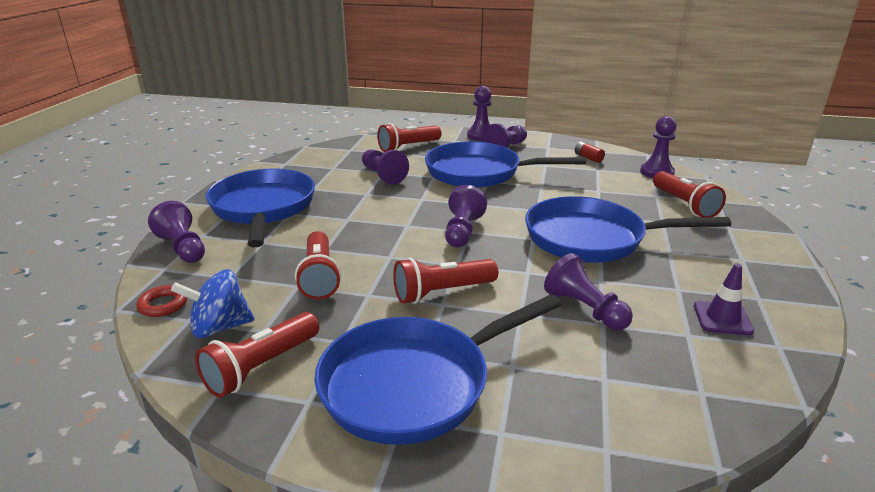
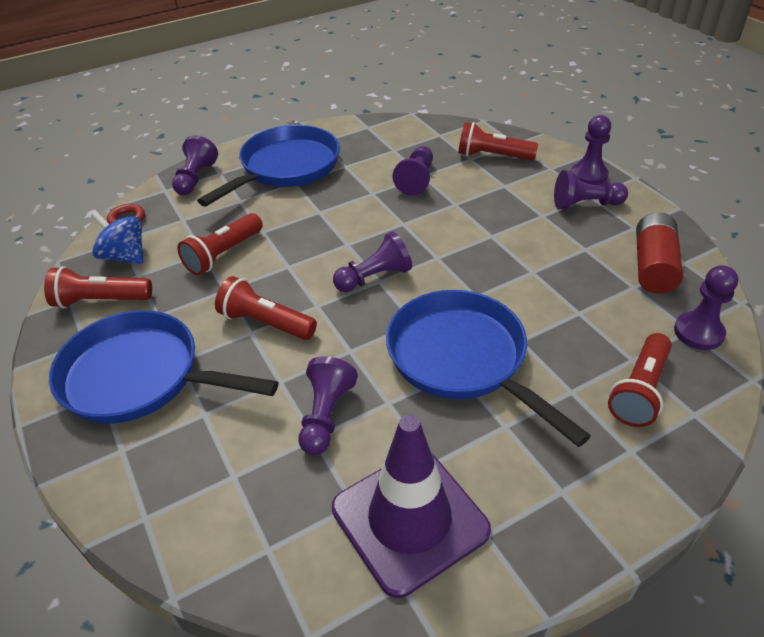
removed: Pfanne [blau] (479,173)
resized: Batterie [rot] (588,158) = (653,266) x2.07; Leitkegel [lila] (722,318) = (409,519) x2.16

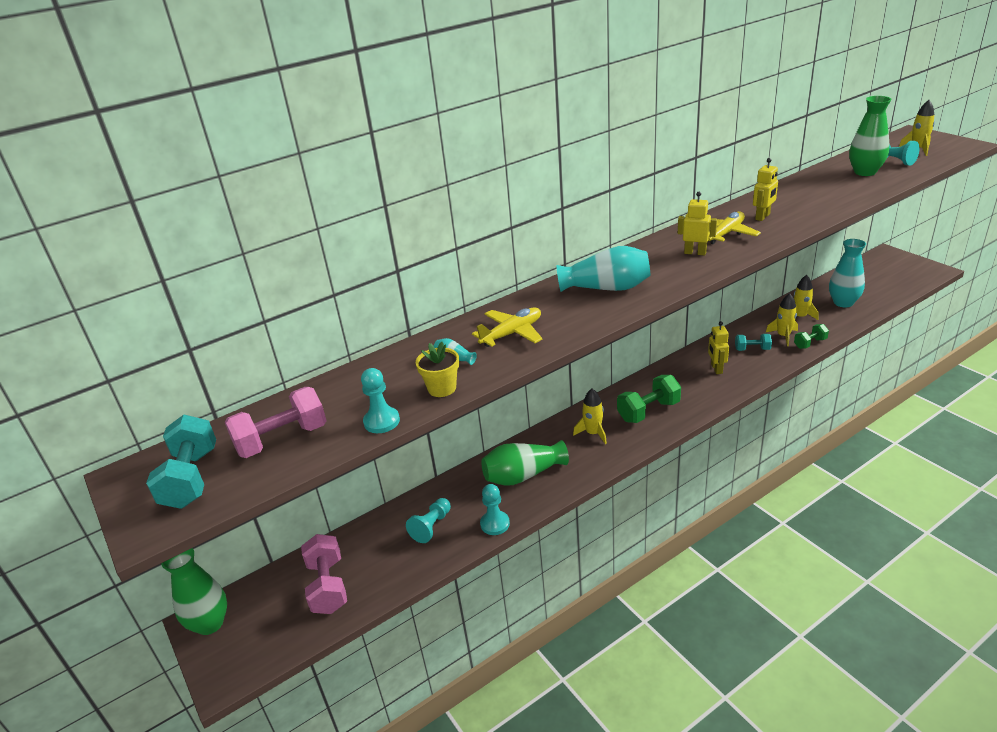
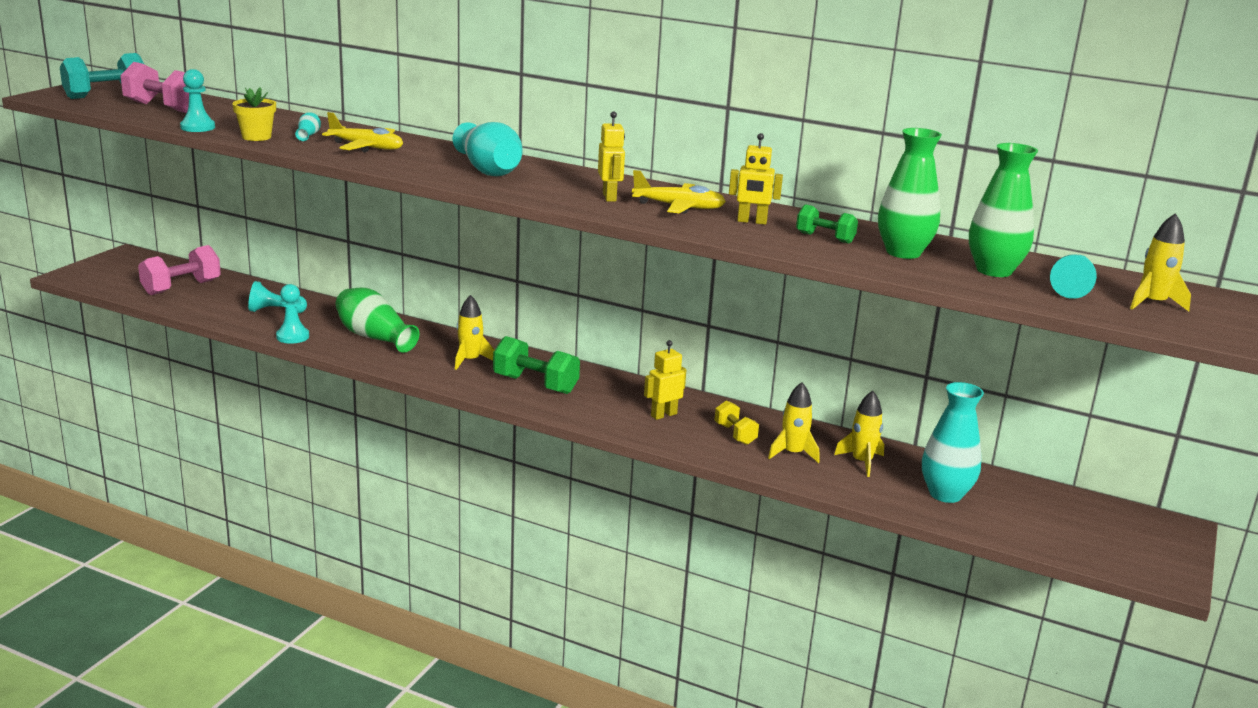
moved: Hantel [grün] (810,343) to (825,238); Vase [grün] (210,623) to (903,252)
recoloured: Hantel [türkis] (752,349) to Hantel [gelb] (735,434)

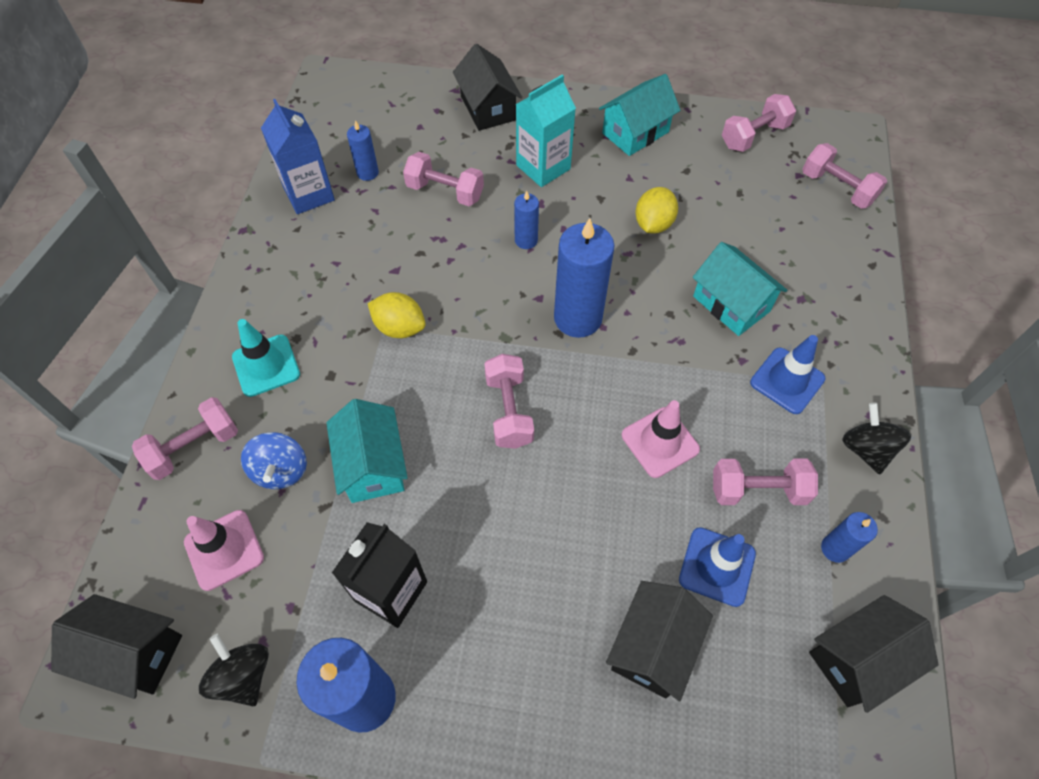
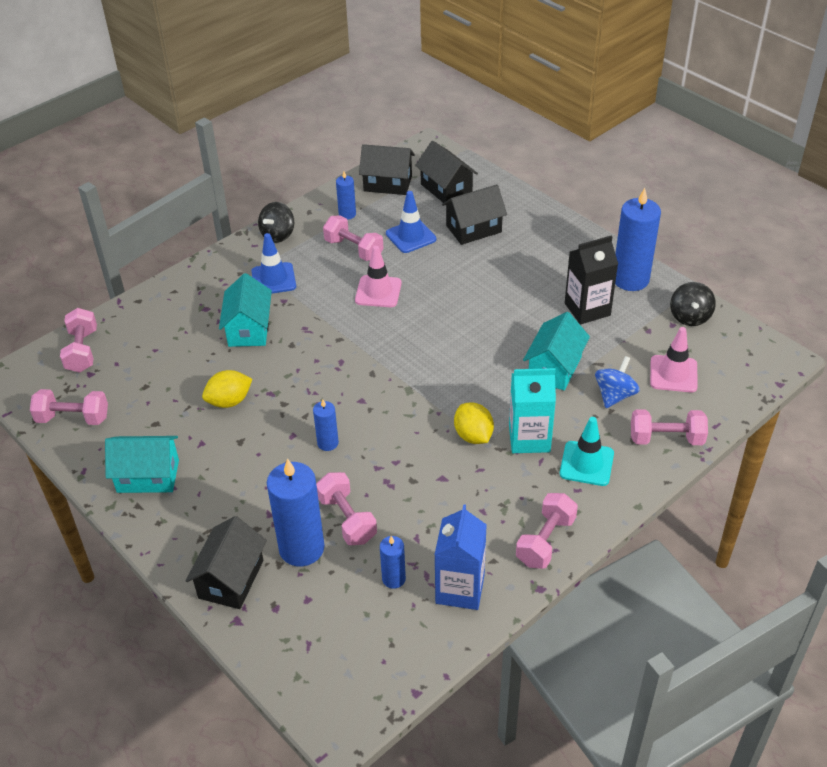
moved: Getränkekarton [türkis] (543,167) to (529,438); Kerze [blau] (577,318) to (301,548); Hantel [rosa] (509,411) to (545,541); Haus [schwarz] (133,652) to (446,189)

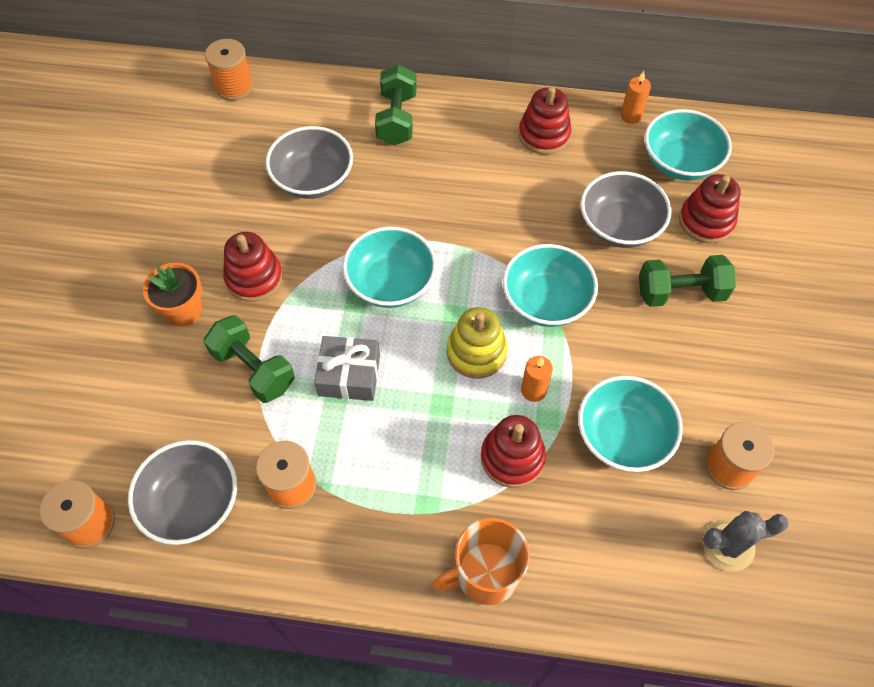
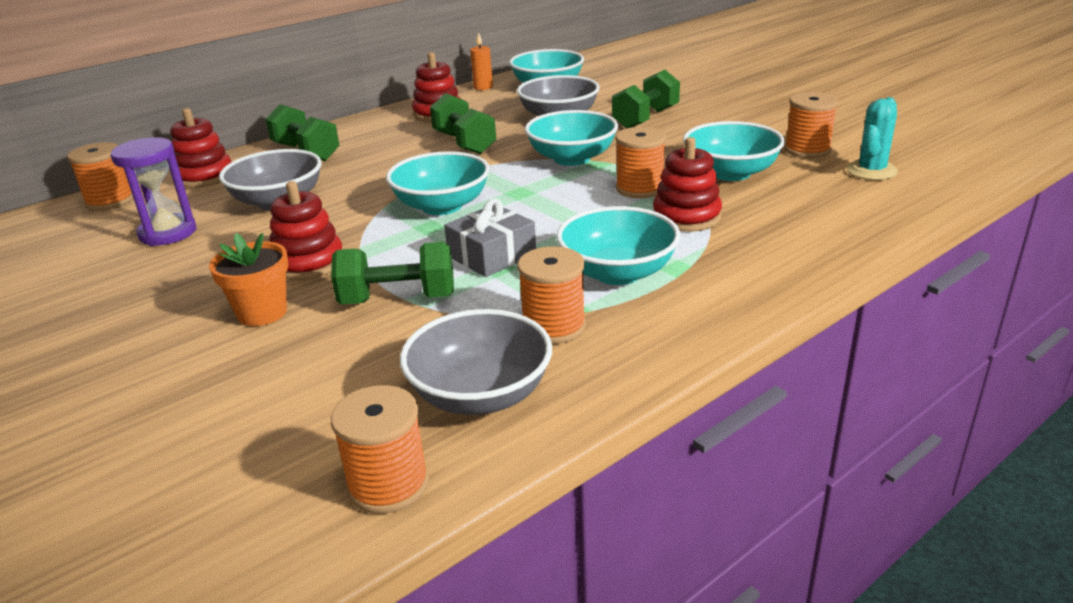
removed: Stapelspielzeug [gelb] (476,352); Tasse [orange] (486,574)
added: Hantel [grün] (464,143); Sanduhr [lila] (168,233); Schüssel [türkis] (617,273)
moved: Stapelspielzeug [rot] (706,221) to (204,176)
replaced: Kerze [orange] (533,390) to Garnrolle [orange] (640,188)
recoloured: Kaktus [grau] (728,545) to Kaktus [türkis] (871,171)

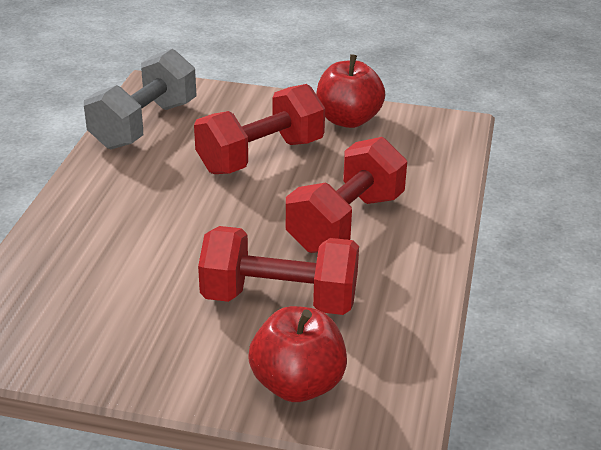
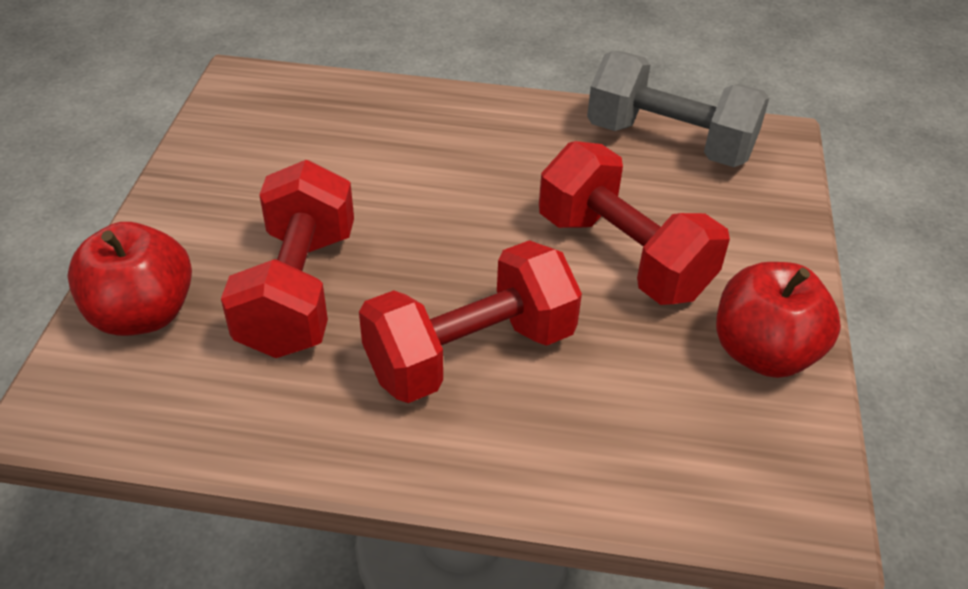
turned: Hantel [rot] (345,222) = (470,353) 60 degrees counterclockwise

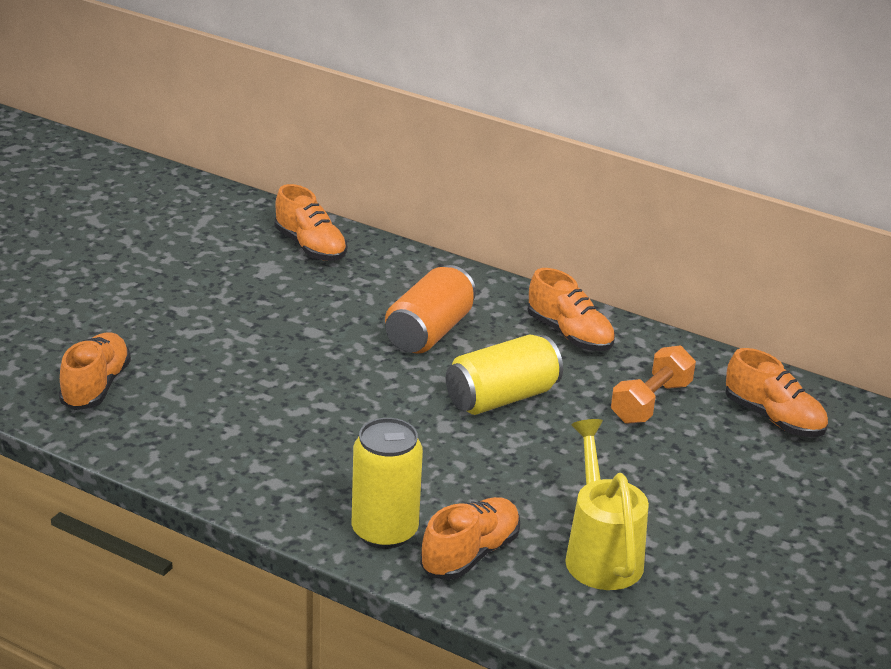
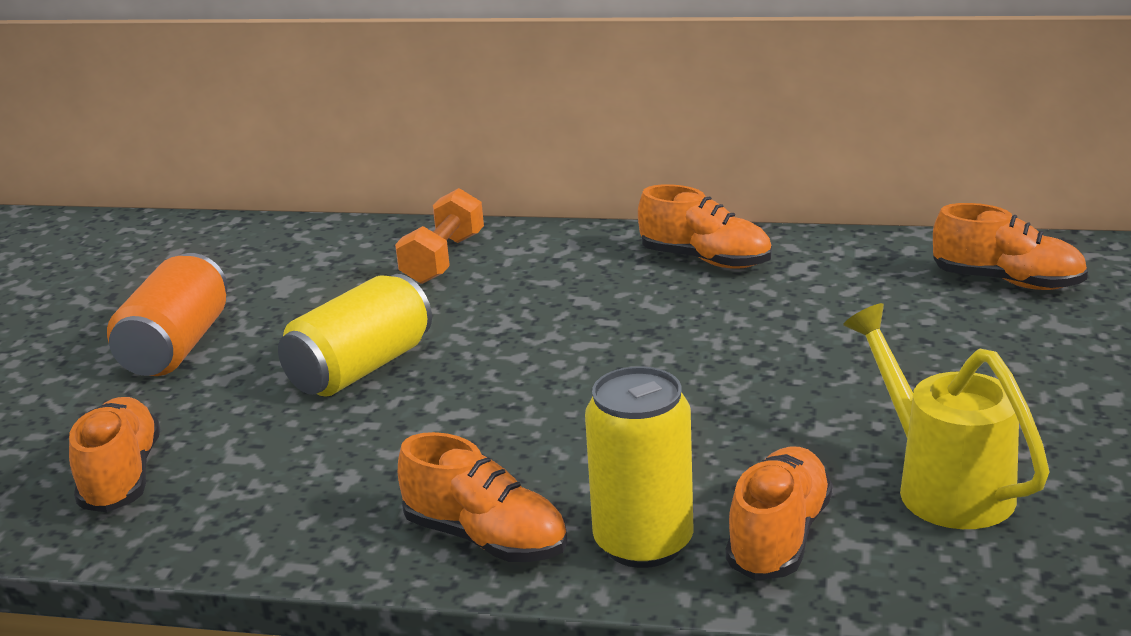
moved: Schuh [orange] (310,247) to (486,539); Dose [orange] (429,332) to (176,347); Dose [gelb] (501,398) to (360,368); Hantel [orange] (650,402) to (443,259)

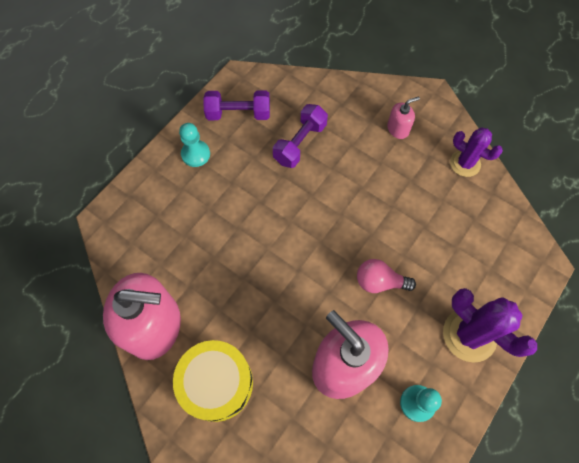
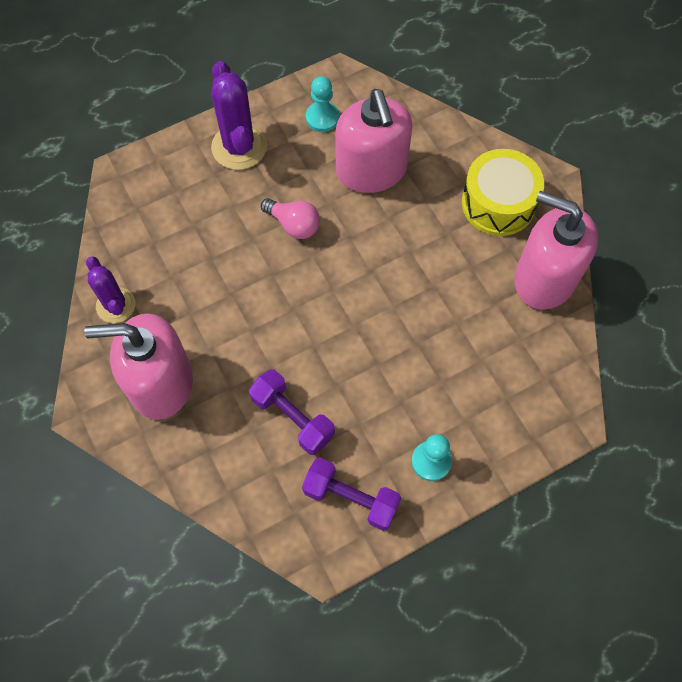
turned: Hantel [lila] (300,143) = (292,417) 75 degrees clockwise
resized: Seifenspender [rosa] (398,129) = (161,383) x2.25

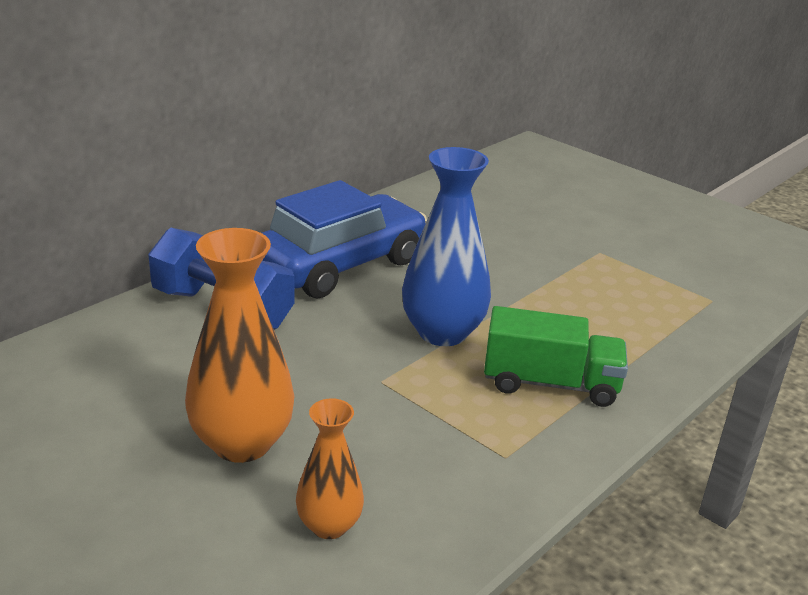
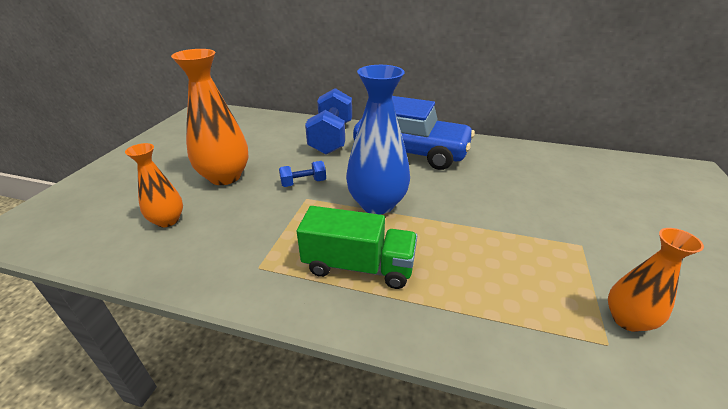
added: Hantel [blau] (303,183); Vase [orange] (627,320)
turned: Lastwagen [grün] (550,384) = (358,266) 60 degrees counterclockwise

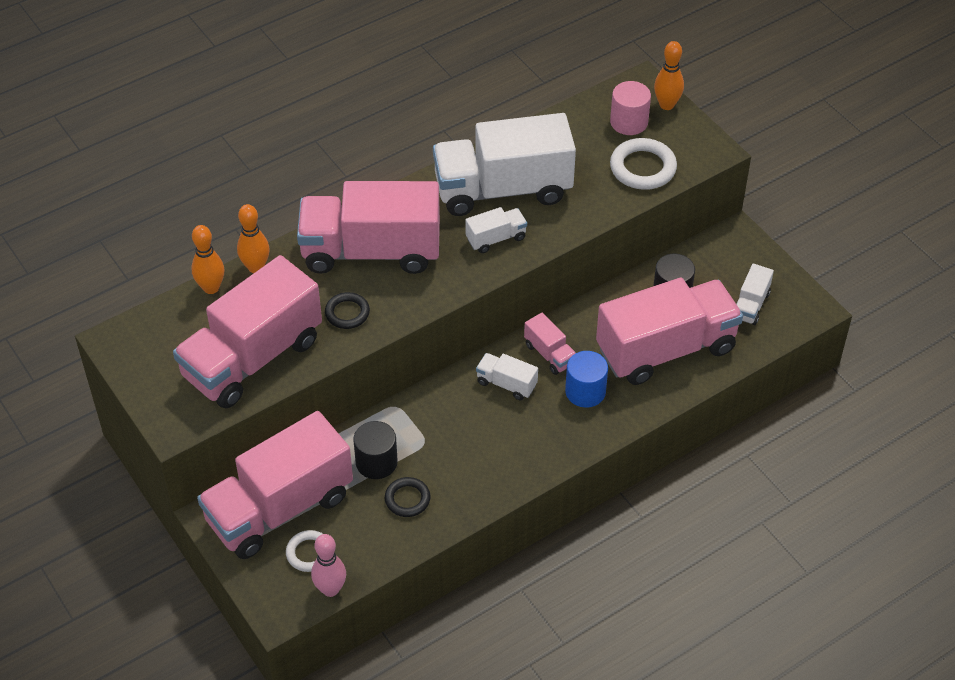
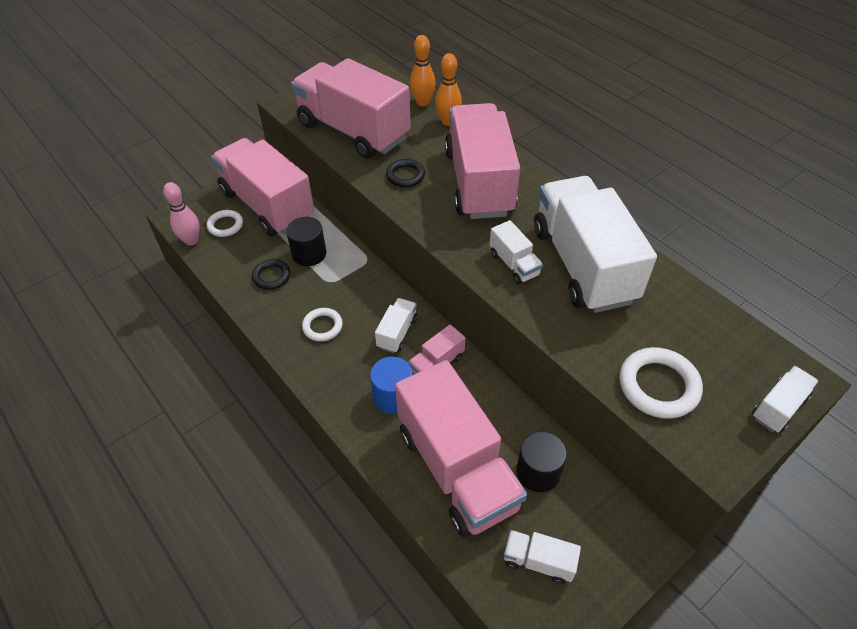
removed: Vollzylinder [rosa] (629,122)
added: Ring [weiß] (322,326)
replaced: Bowlingkegel [orange] (666,105) to Lastwagen [weiß] (778,407)

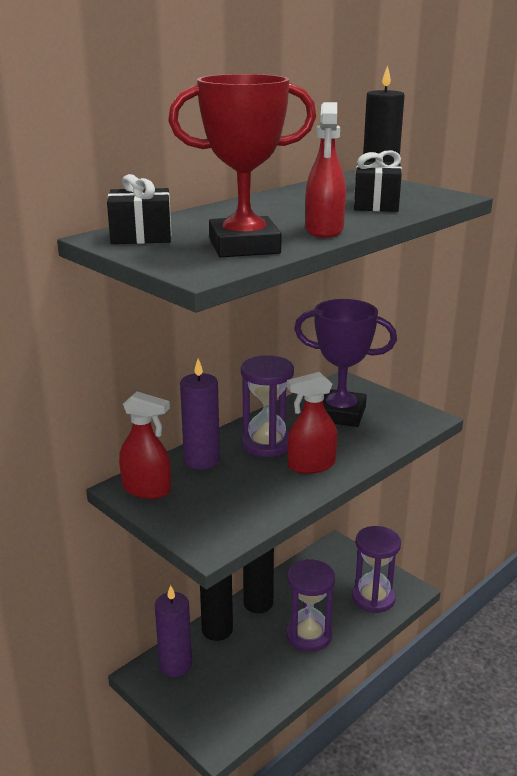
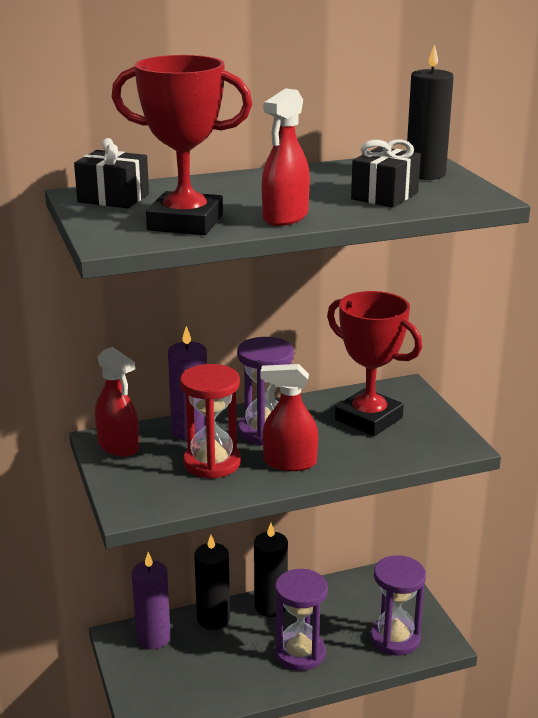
added: Sanduhr [rot] (212,463)
recoloured: Pokal [lila] (340,414) to Pokal [rot] (368,419)

